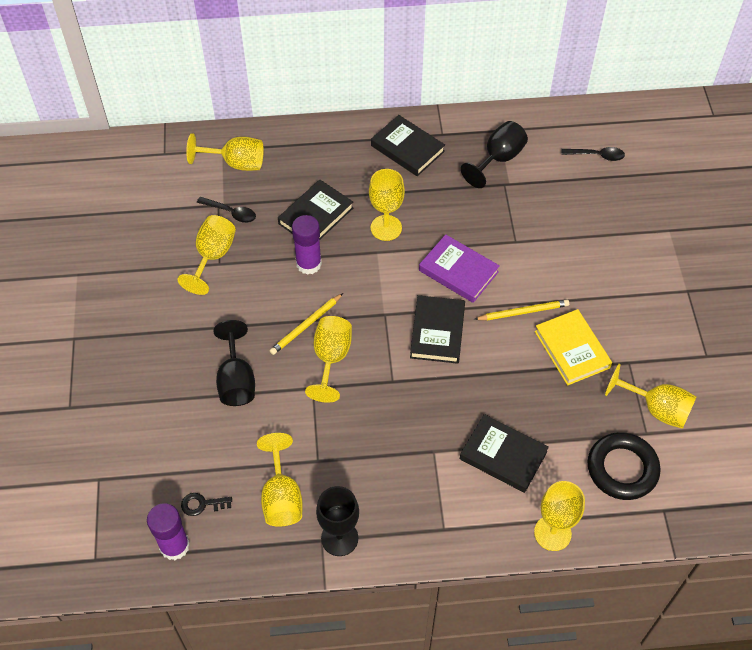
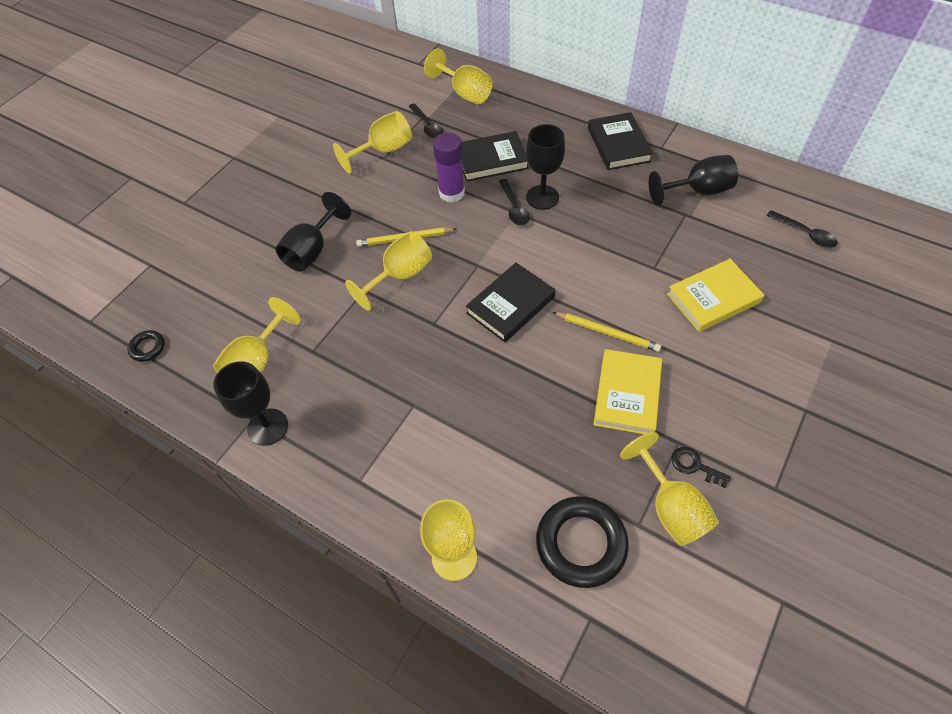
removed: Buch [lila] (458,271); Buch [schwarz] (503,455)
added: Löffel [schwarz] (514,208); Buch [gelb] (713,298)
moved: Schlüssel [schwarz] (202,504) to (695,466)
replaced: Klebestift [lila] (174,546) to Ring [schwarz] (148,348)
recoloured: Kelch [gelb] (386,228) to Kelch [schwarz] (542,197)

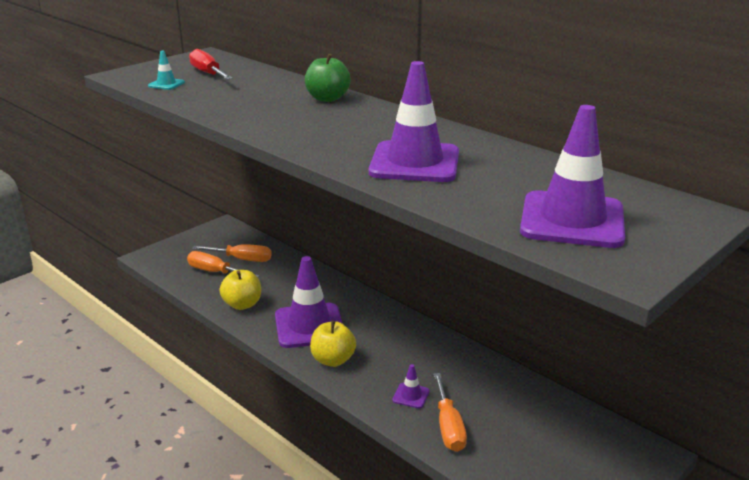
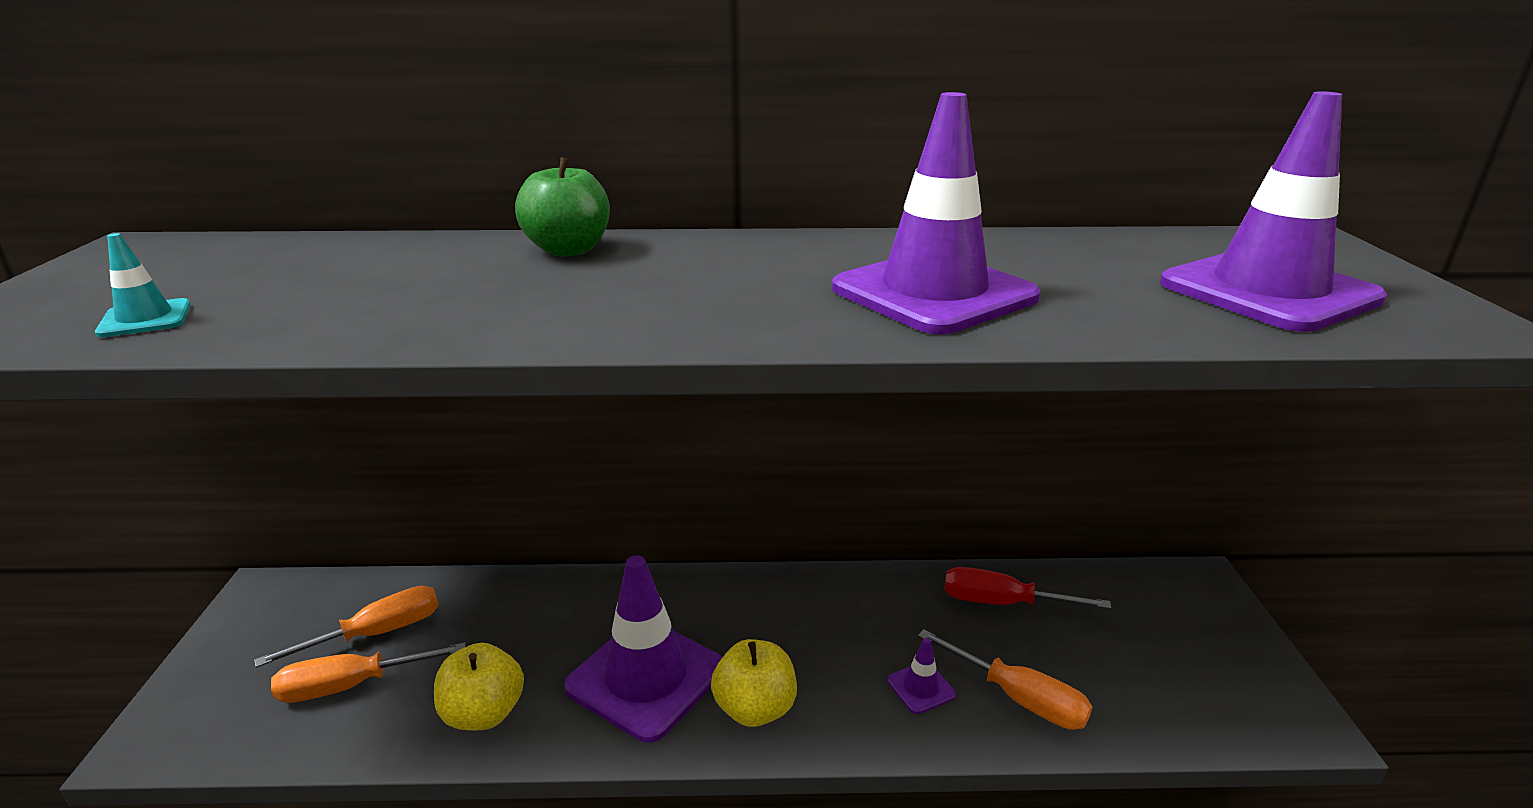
moved: Schraubenzieher [rot] (208,74) to (1003,603)

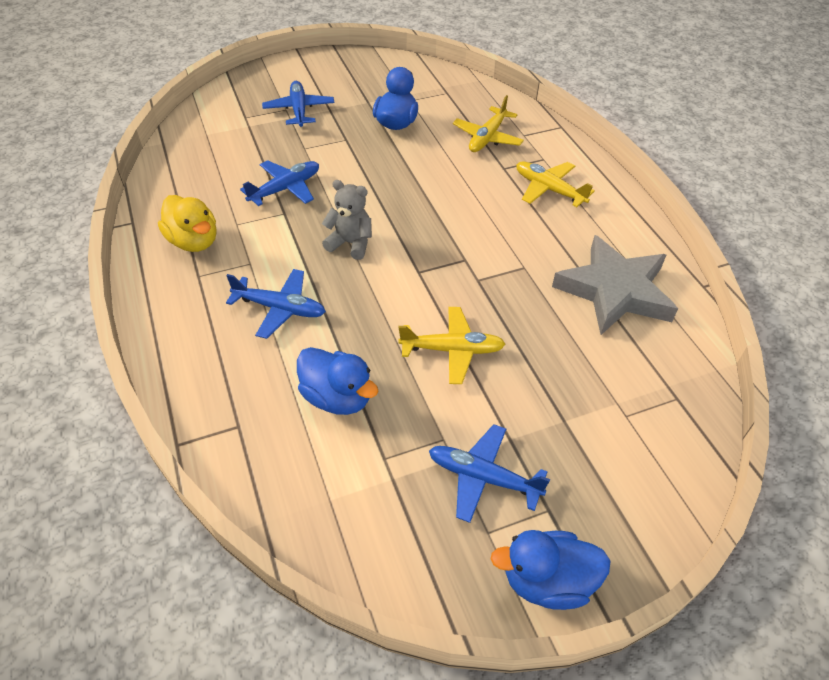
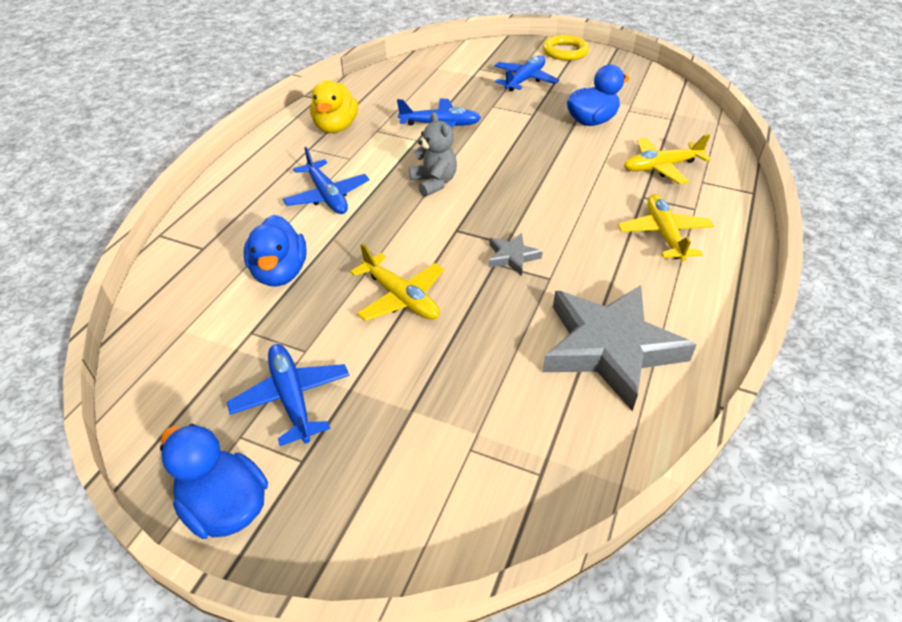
added: Ring [gelb] (565,51); Stern [grau] (512,257)

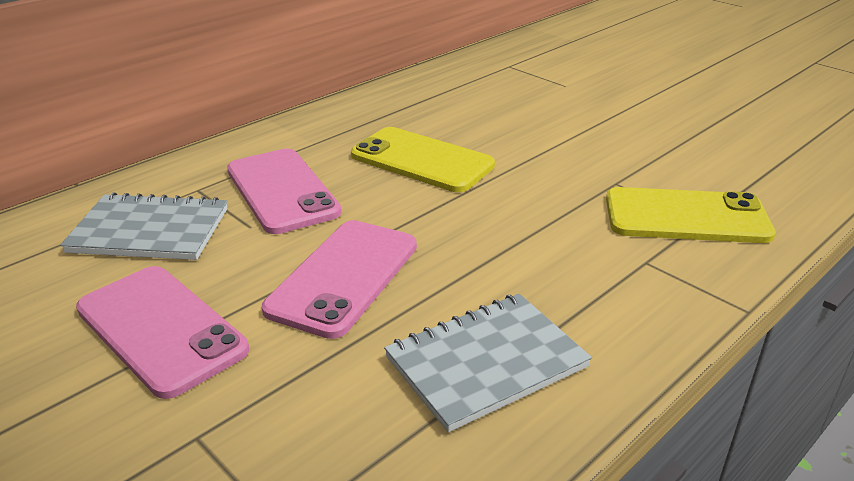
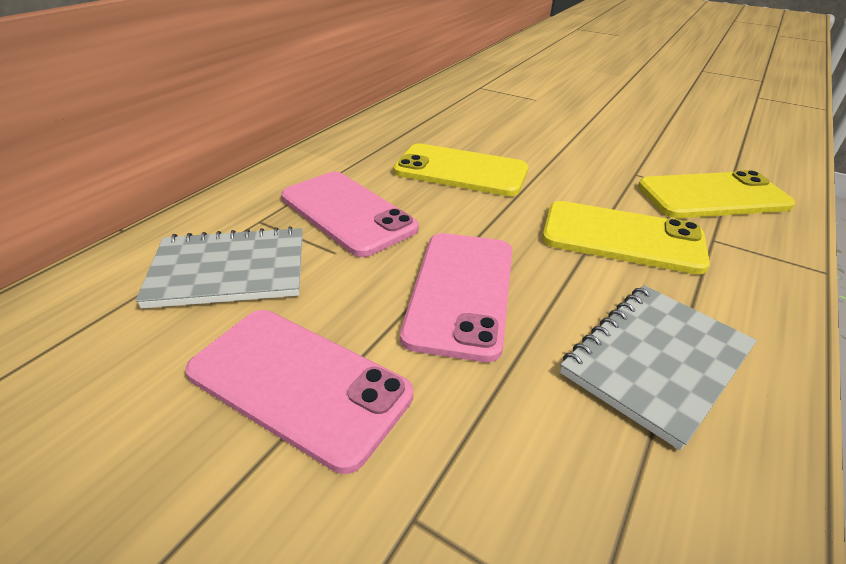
added: Handy [gelb] (622,237)

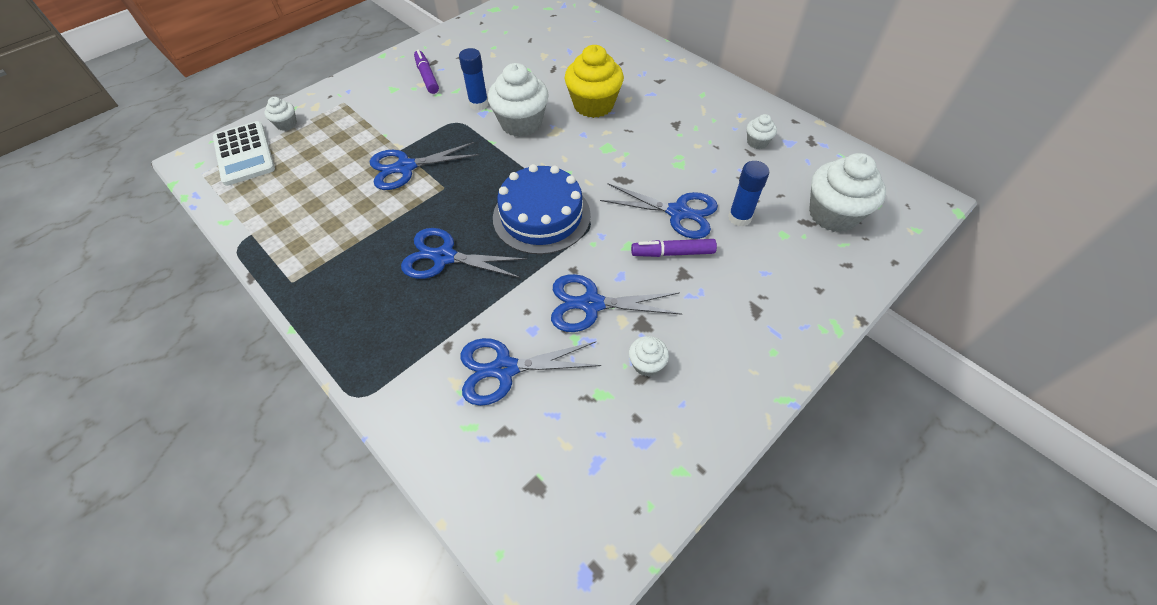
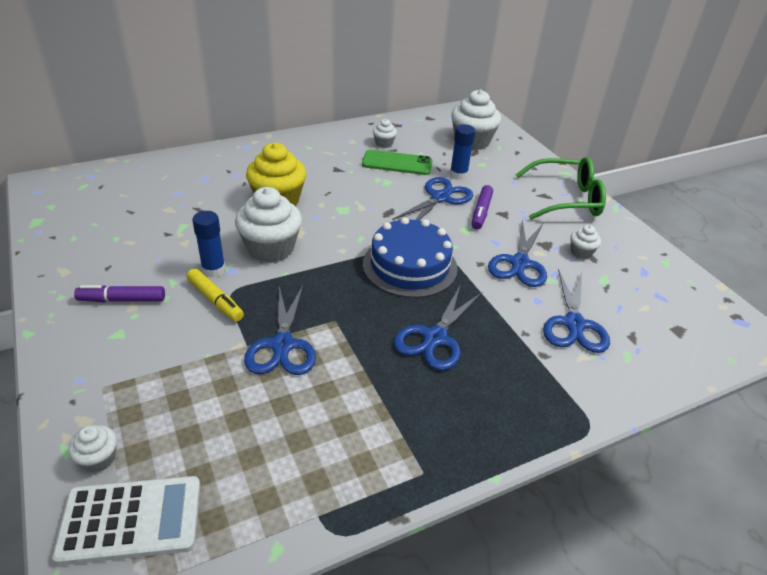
added: Handy [grün] (397,163); Brille [grün] (566,199); Filzstift [gelb] (215,300)

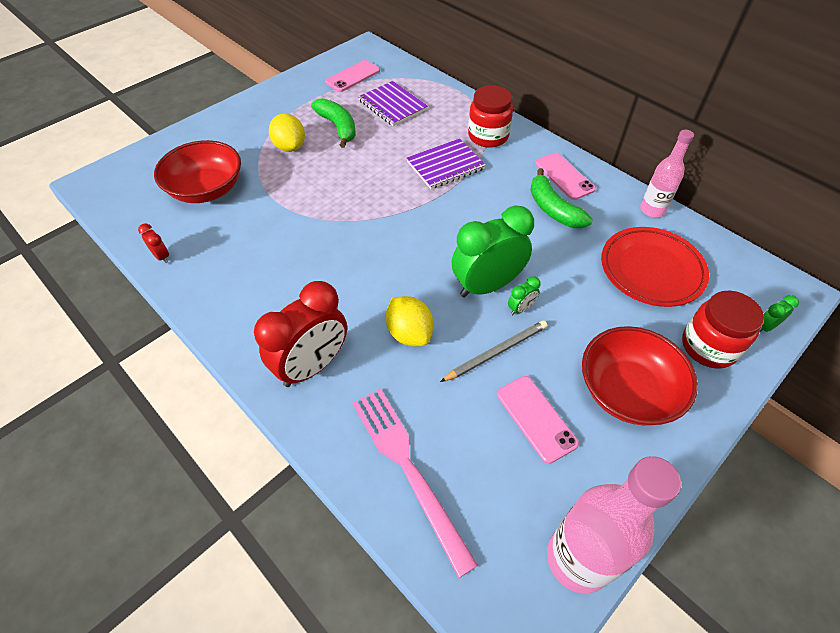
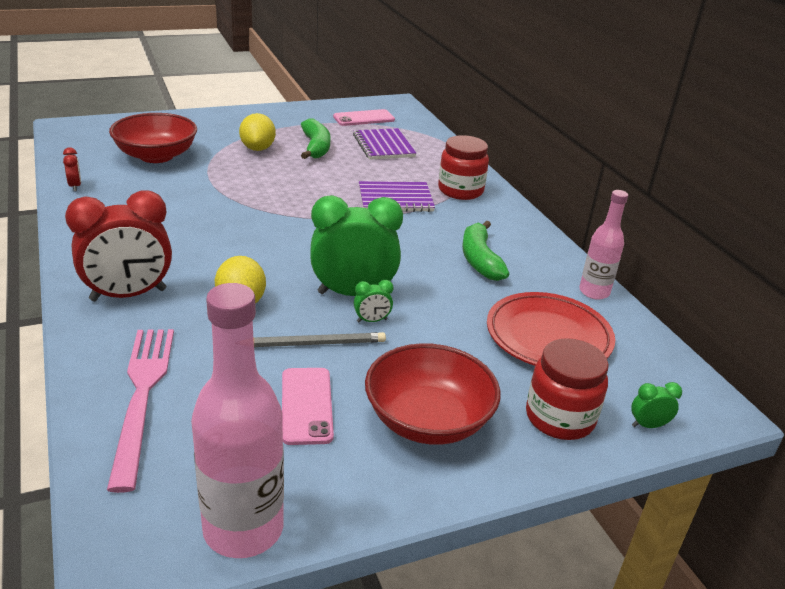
removed: Handy [rosa] (564,176)

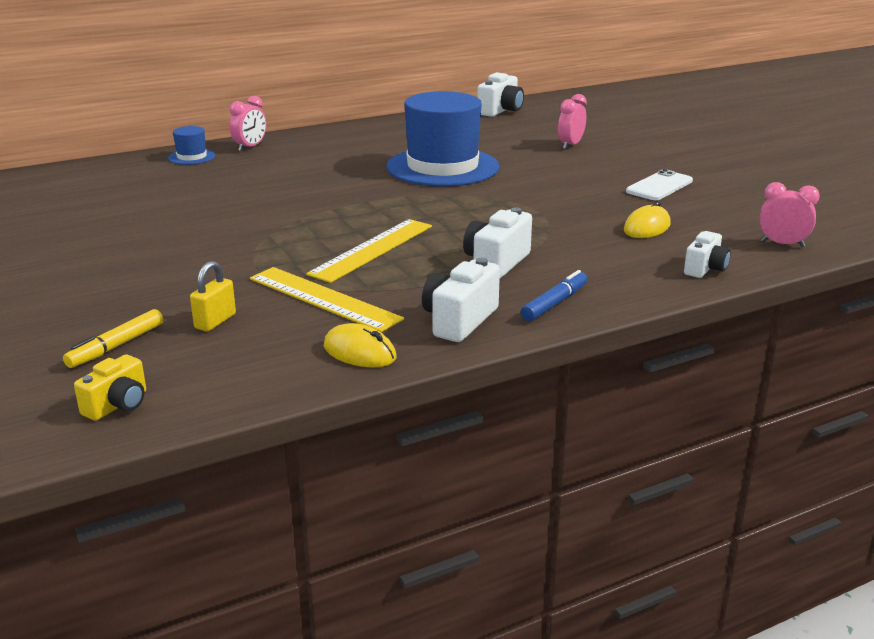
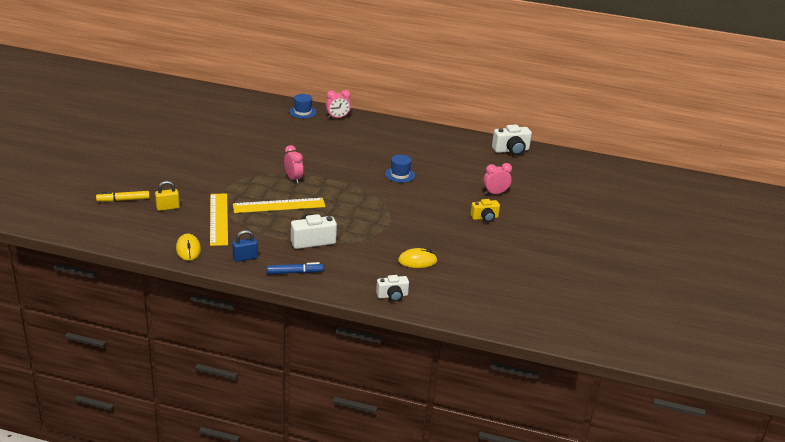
removed: Handy [weiß] (659,186)
moved: Wecker [rosa] (782,244) to (293,179); Kamera [gelb] (118,405) to (485,217)
replaced: Kamera [weiß] (459,321) to Vorhängeschloss [blau] (245,258)
resized: Hut [blau] (442,167) = (400,175) x0.42

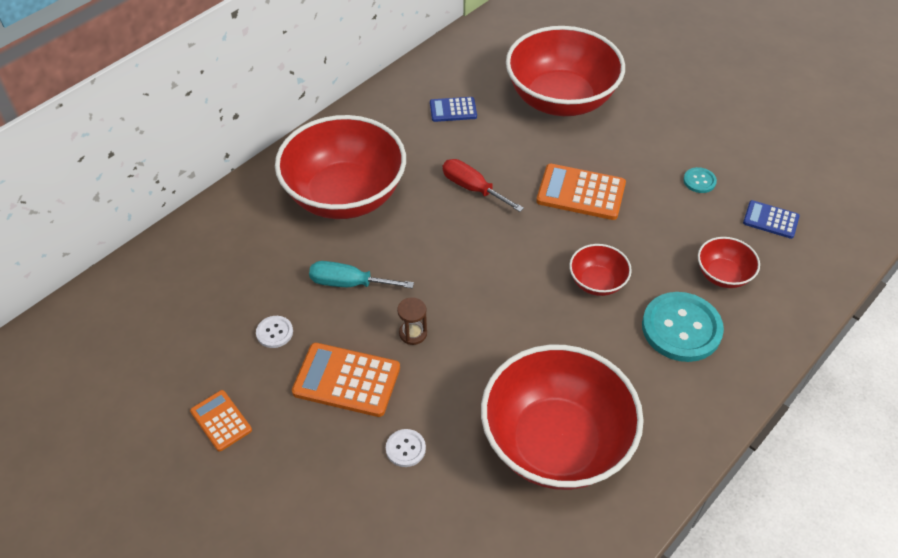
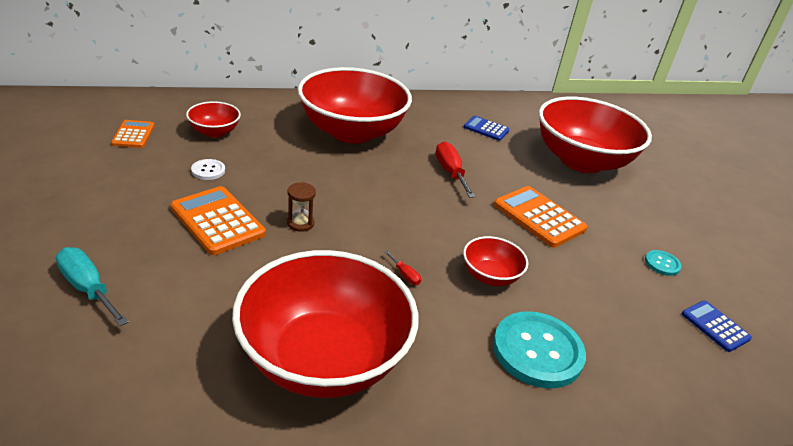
removed: Knopf [weiß] (405,448)
added: Schraubenzieher [rot] (405,275)
moved: Schüssel [rot] (723,275) to (214,132); Schraubenzieher [türkis] (349,283) to (88,288); Taschenrechner [orange] (221,421) to (133,135)

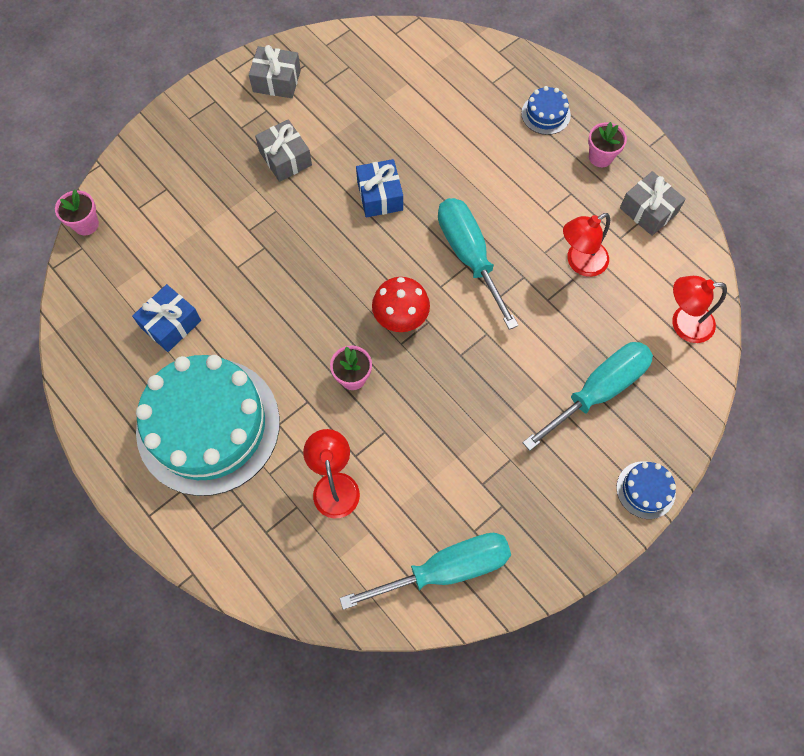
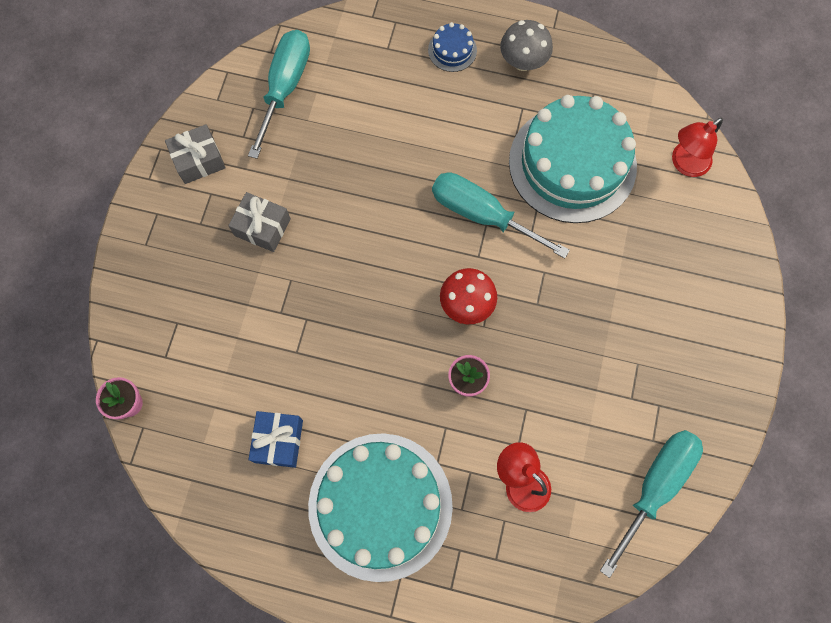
removed: Geschenk [blau] (380,196); Geschenk [grau] (648,211); Kuchen [blau] (645,490)
moved: Schraubenzieher [türkis] (598,391) to (285,87)
replaced: Blumentopf [rosa] (600,157) to Pilz [grau] (523,61); Lampe [rot] (580,263) to Kuchen [türkis] (572,164)

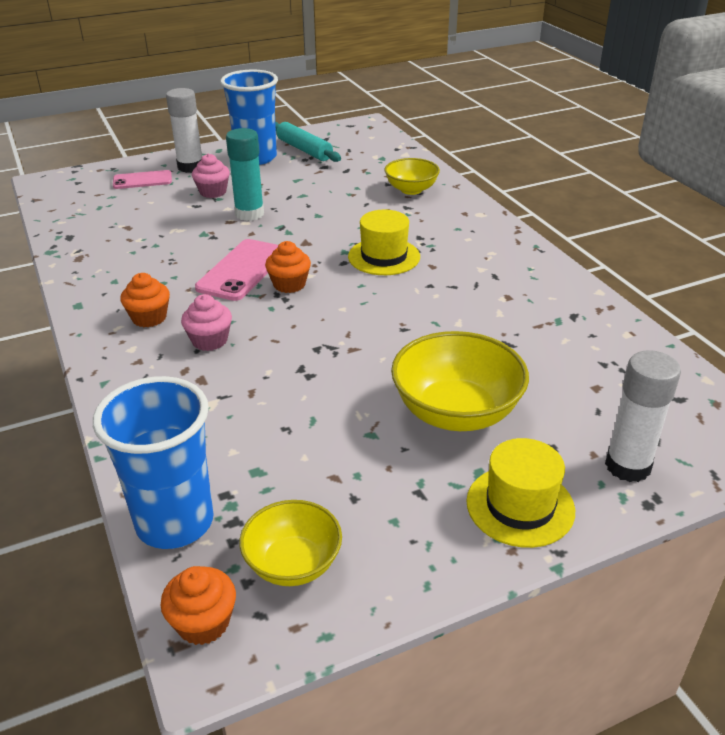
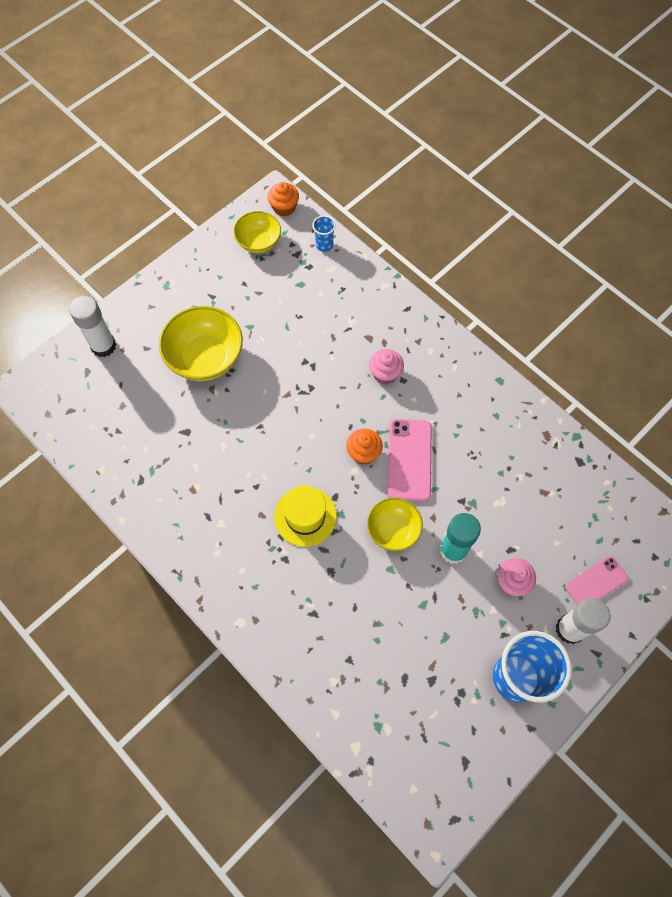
removed: Nudelholz [türkis] (304,150); Muffin [orange] (149,318); Hut [gelb] (520,506)
moved: Schüssel [gelb] (411,189) to (393,530)
resized: Becher [blau] (175,522) = (324,245) x0.45

